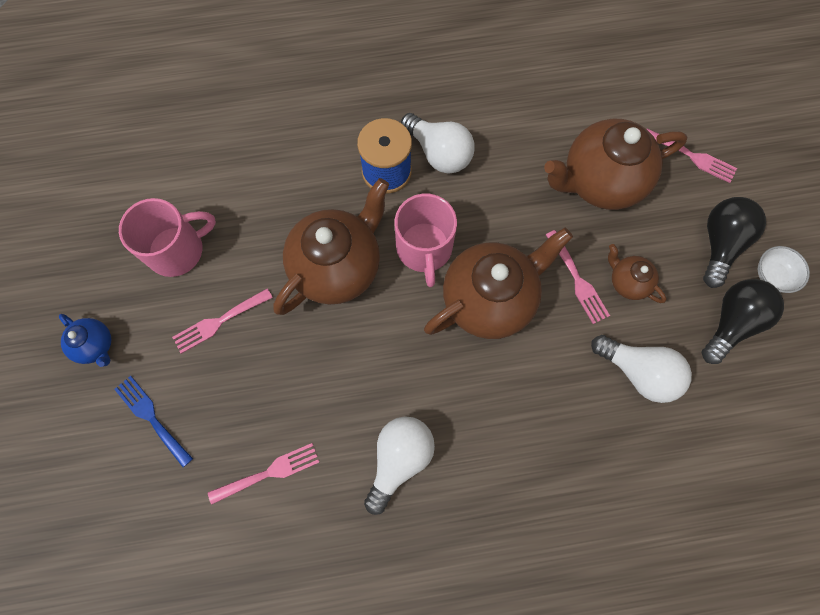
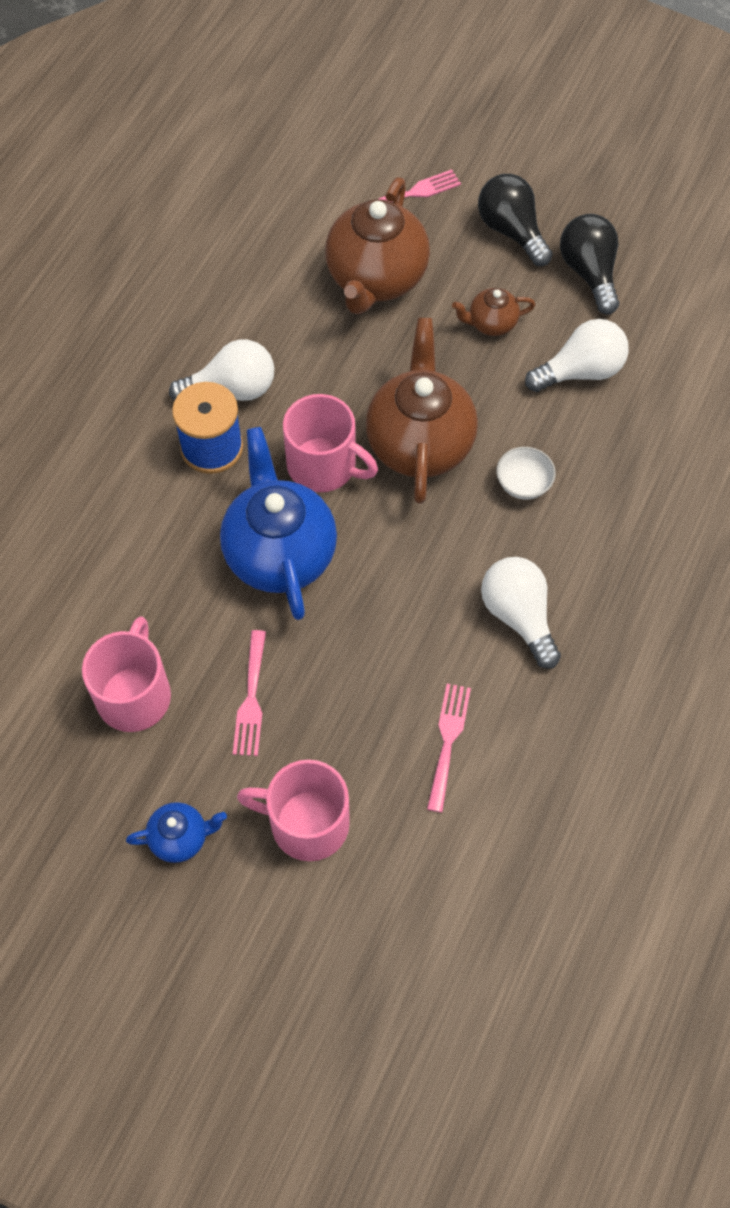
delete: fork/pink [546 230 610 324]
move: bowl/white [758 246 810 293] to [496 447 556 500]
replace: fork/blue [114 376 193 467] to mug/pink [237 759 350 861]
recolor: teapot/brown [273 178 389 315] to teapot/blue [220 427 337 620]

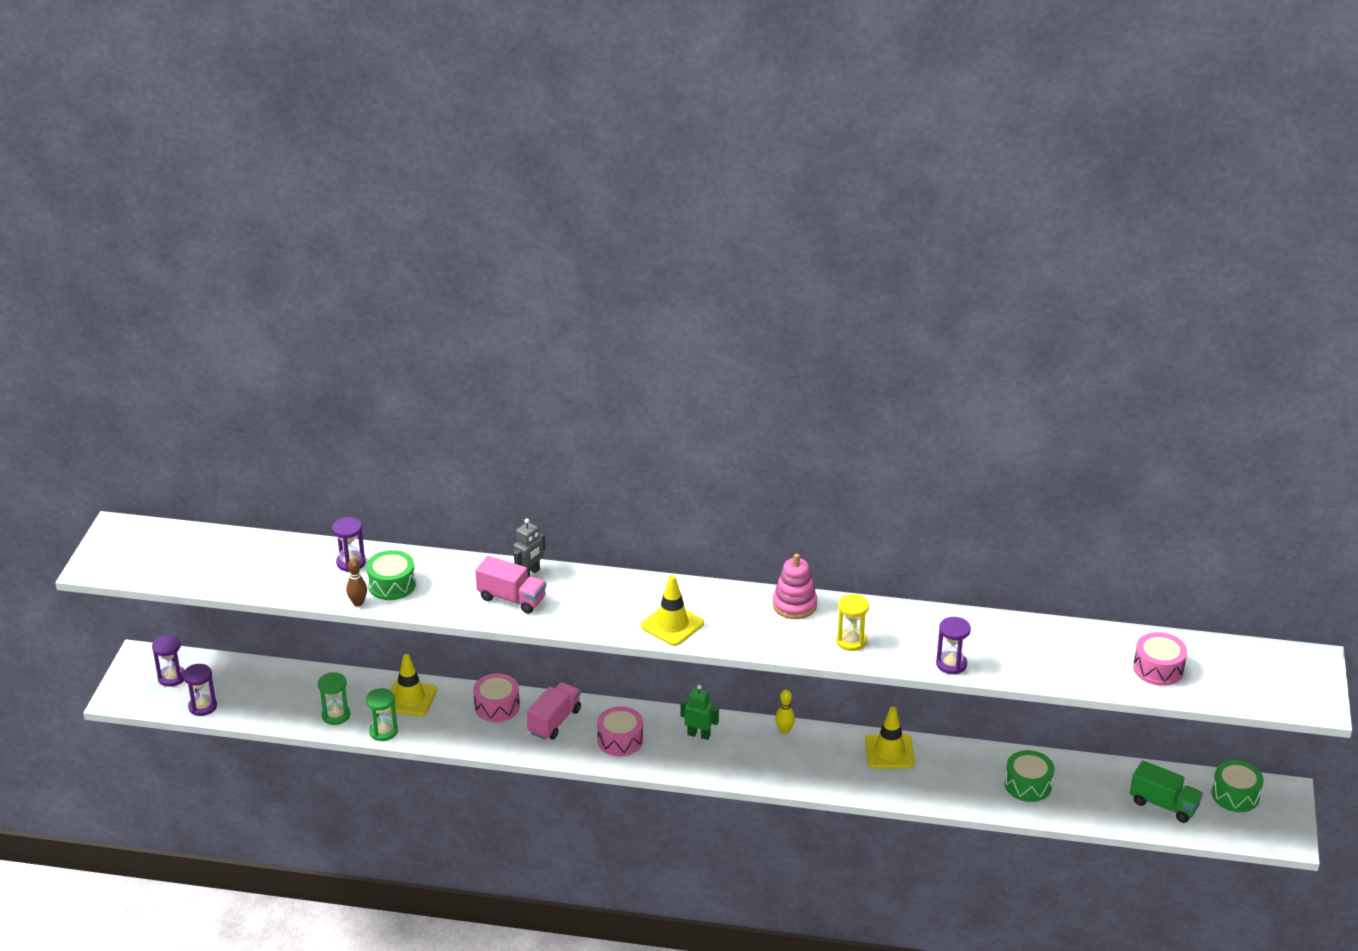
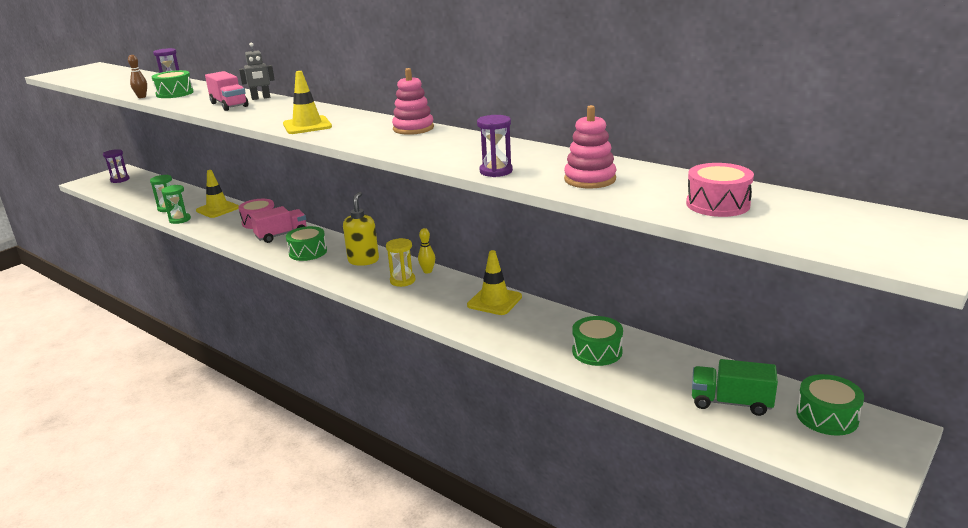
delete: hourglass/purple [183 664 217 716]
insert: stacking toy/pink [564 105 617 189]
move: hourglass/yellow [836 594 869 651] to [386 238 416 287]
replace: robot/green [681 685 719 740] to soap dispenser/yellow [343 192 379 266]
recolor: drum/pink [597 706 643 756] to drum/green [286 226 327 261]
rotate: truck/green [1130 760 1203 823] = [692 359 778 416] 135 degrees clockwise

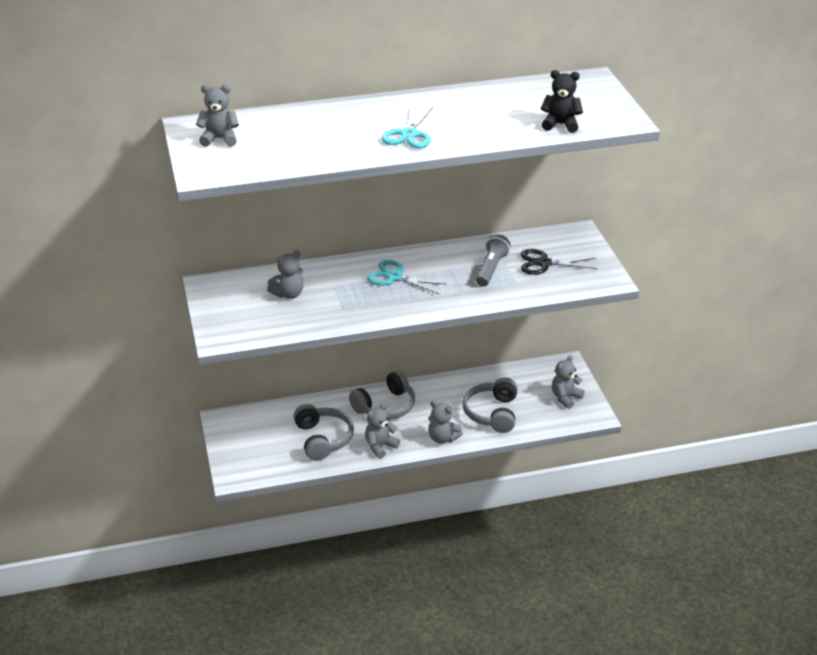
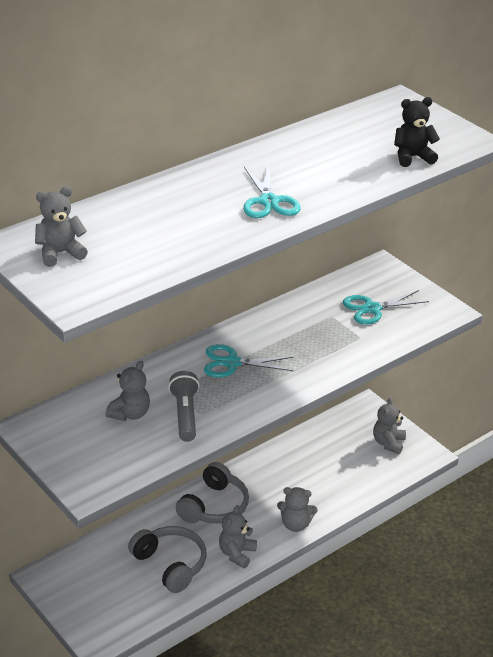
delete: headphones/grey [462 378 517 433]
move: flashlight/grey [476 234 511 287] to [168 371 200 442]
recolor: scissors/black [521 249 597 275] to scissors/turquoise [343 290 429 325]

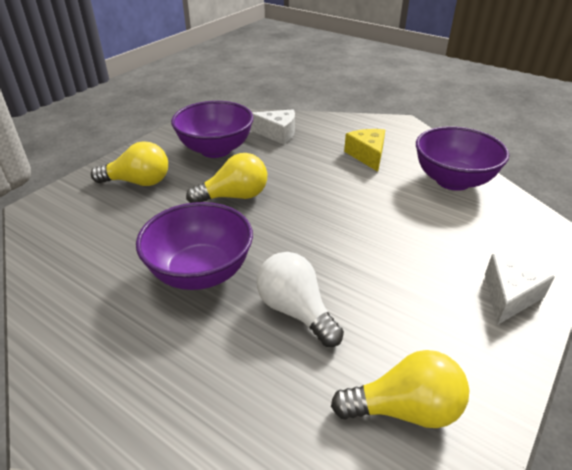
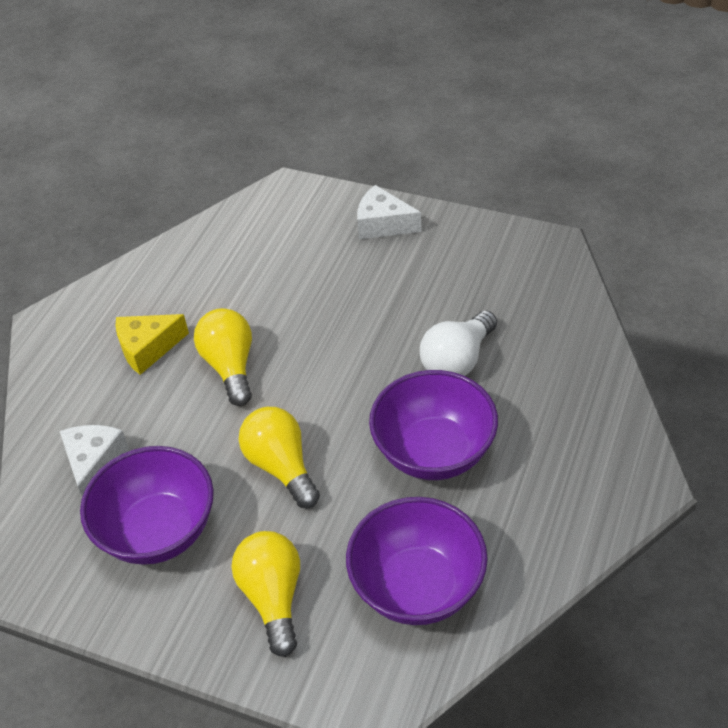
move: light bulb/yellow [331 350 469 428] to [194 308 252 406]; bowl/purple [416 126 509 191] to [346 497 488 625]

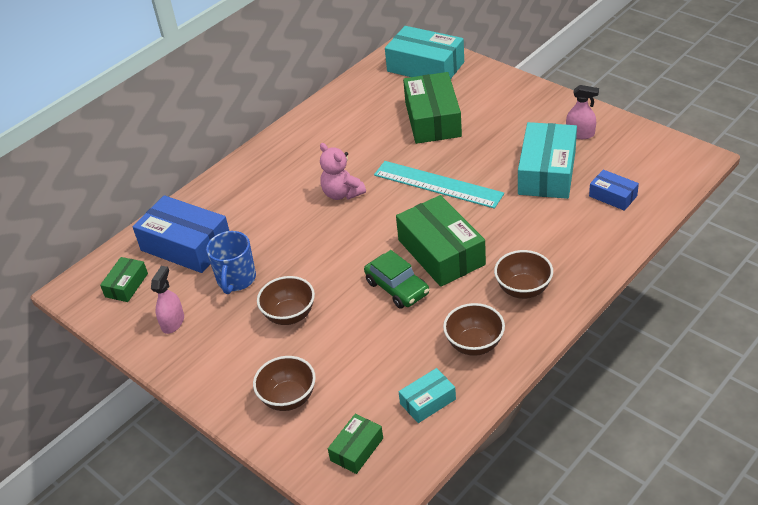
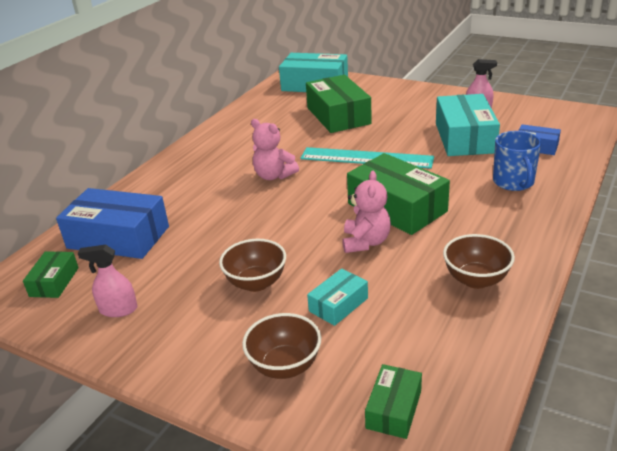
delete: bowl/brown [494 250 553 299]
move: mug/blue [206 231 256 294] to [493 131 542 191]; box/turquoise [399 368 456 423] to [307 268 368 326]
replace: car/green [364 250 429 309] to teddy bear/pink [342 171 391 253]
rotate: spray bottle/pink [151 266 184 334] = [78 245 137 317] 90 degrees counterclockwise

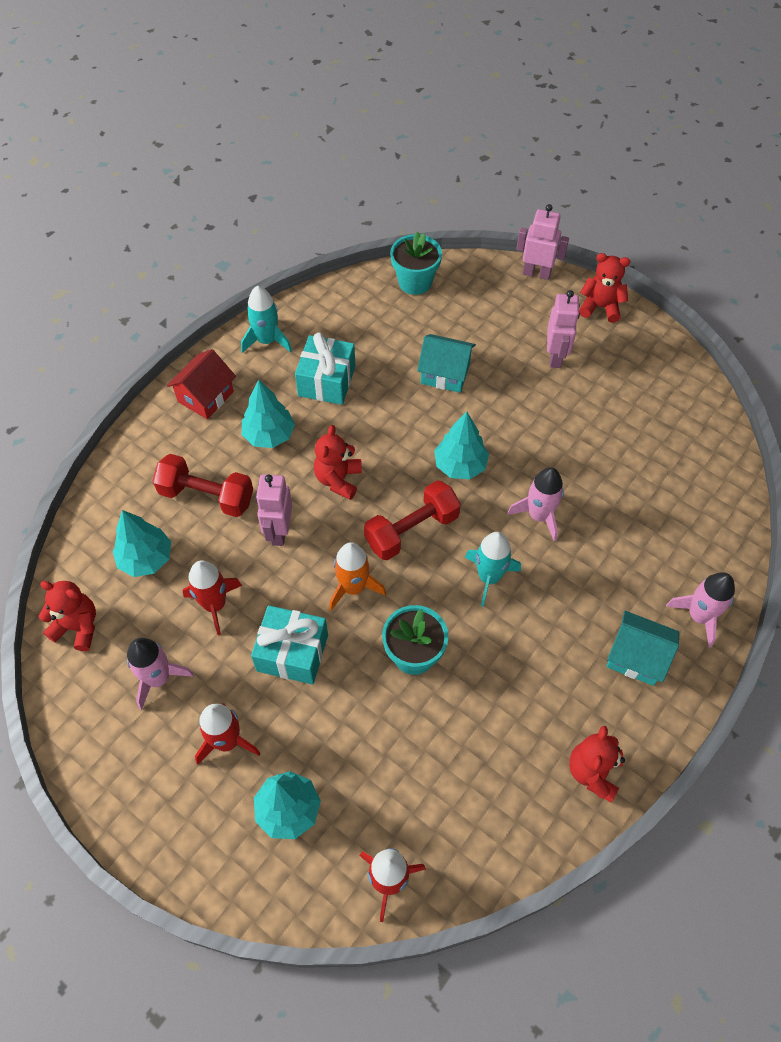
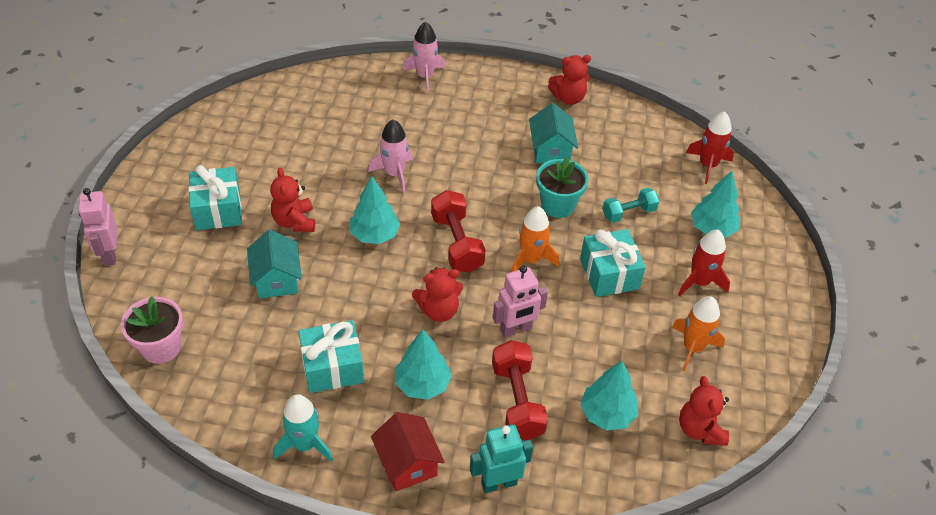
delete: rocket/red [183 560 242 635]; rocket/turquoise [465 532 521 607]
insert: robot/turquoise [470 424 533 493]; dumbbell/turquoise [603 188 659 223]
move: teddy bear/red [579 253 630 323] to [270 167 315 232]; house/turquoise [606 611 679 686] to [529 103 578 163]
replace: robot/pink [547 290 580 368] to gift/turquoise [189 165 242 230]
recolor: rocket/pink [127 638 194 710] to rocket/orange [672 296 725 371]; flower pot/turquoise [390 232 442 295] to flower pot/pink [121 296 183 364]
rotate: house/red [167 349 236 419] = [371 412 445 491] 60 degrees clockwise; dumbbell/red [364 480 461 560] = [431 190 485 273] 45 degrees clockwise

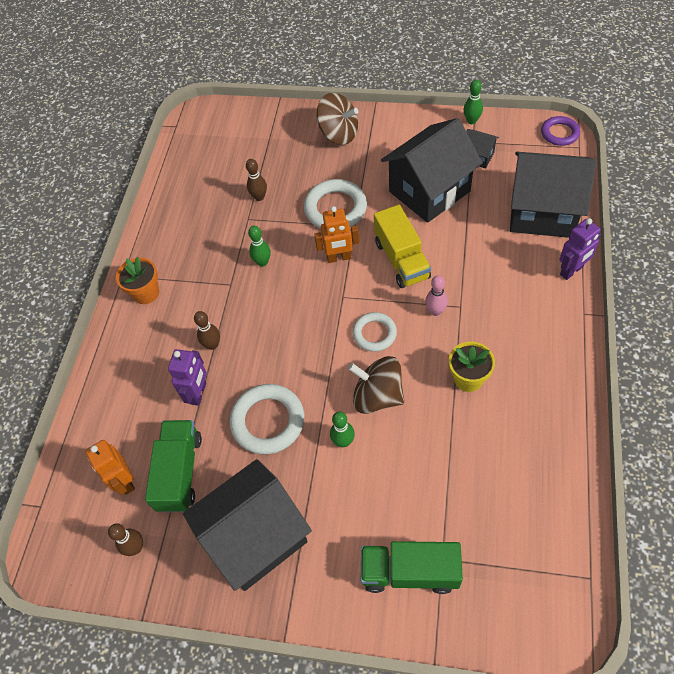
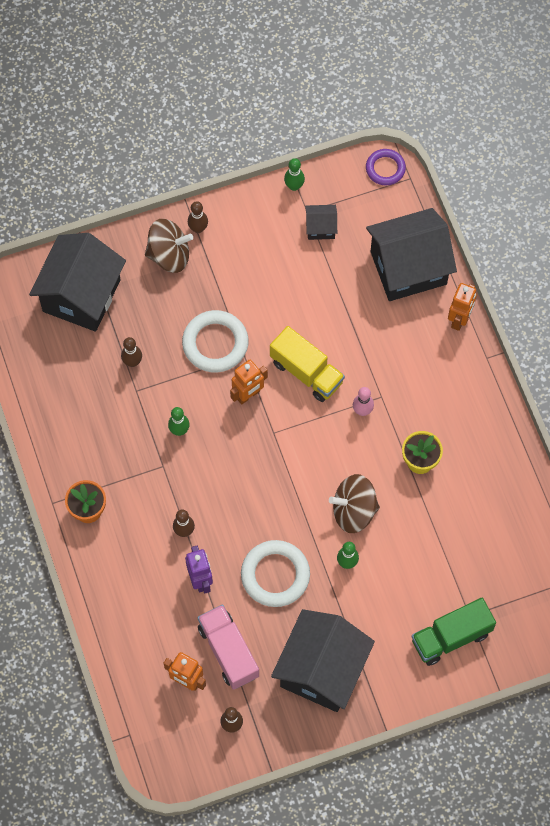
delete: ring/white [353 312 397 352]
insert: bowling pin/brown [188 201 208 233]
move: house/black [381 118 483 223] to [29 233 126 332]
recolor: truck/green [145 420 202 512] to truck/pink [198 604 259 690]; robot/purple [559 218 601 280] to robot/orange [448 283 477 331]

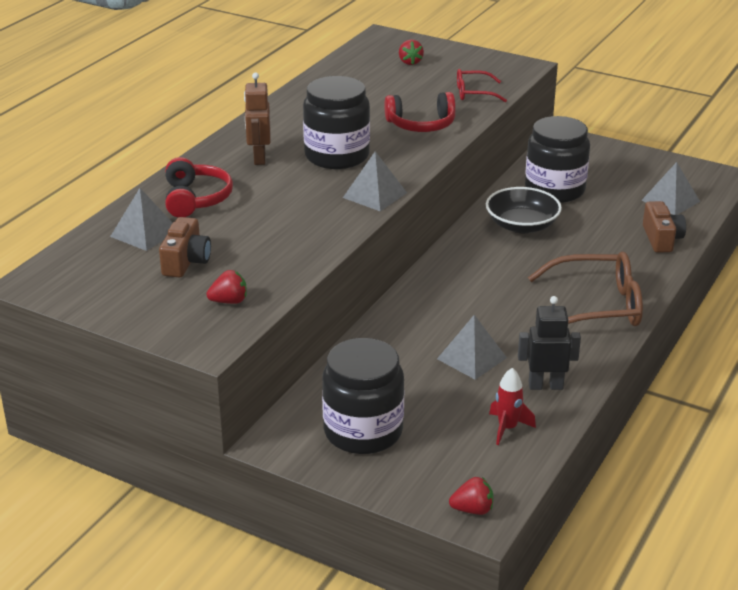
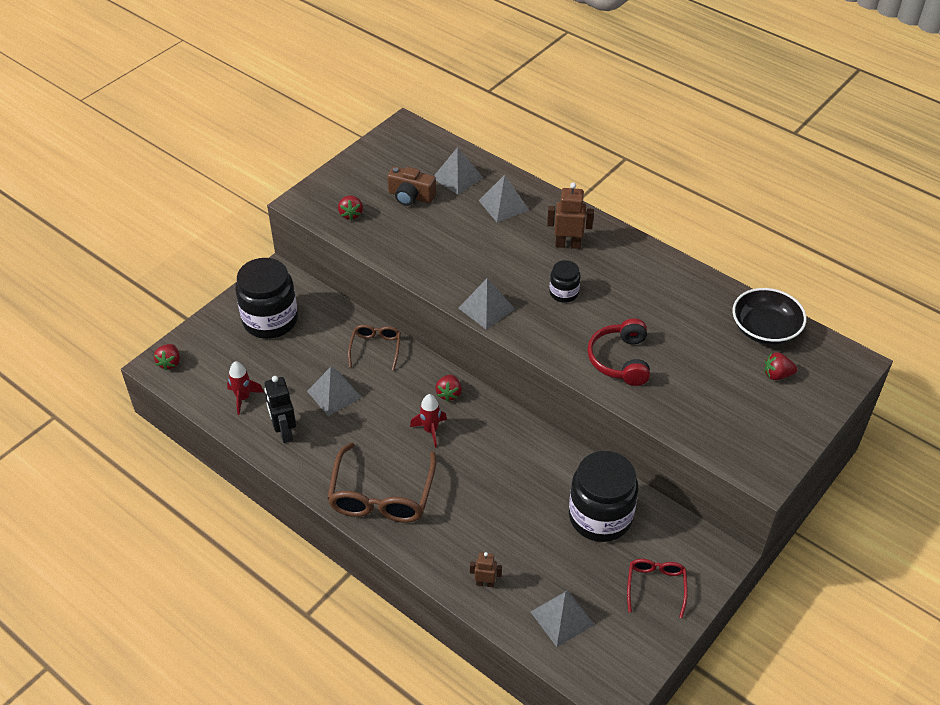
insert: glasses/brown [348 325 401 371]; rocket/red [410 394 447 448]; strawberry/red [435 374 462 402]
move: glasses/red [457 69 507 102] to [627 559 688 618]; bowl/black [486 187 562 233] to [732 288 807 345]
replace: headphones/red [165 157 233 217] to pyramid/grey [479 175 529 222]; camera/brown [643 201 686 253] to robot/brown [470 552 502 587]
rotate: robot/black [518 296 581 390] = [264 376 296 443] 150 degrees clockwise
resize: jar/black [303 76 370 169] = [549 260 580 303] x0.50

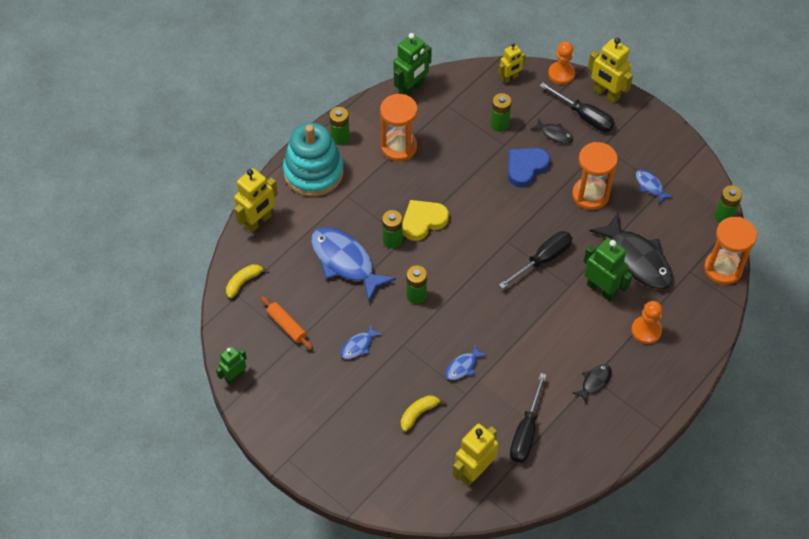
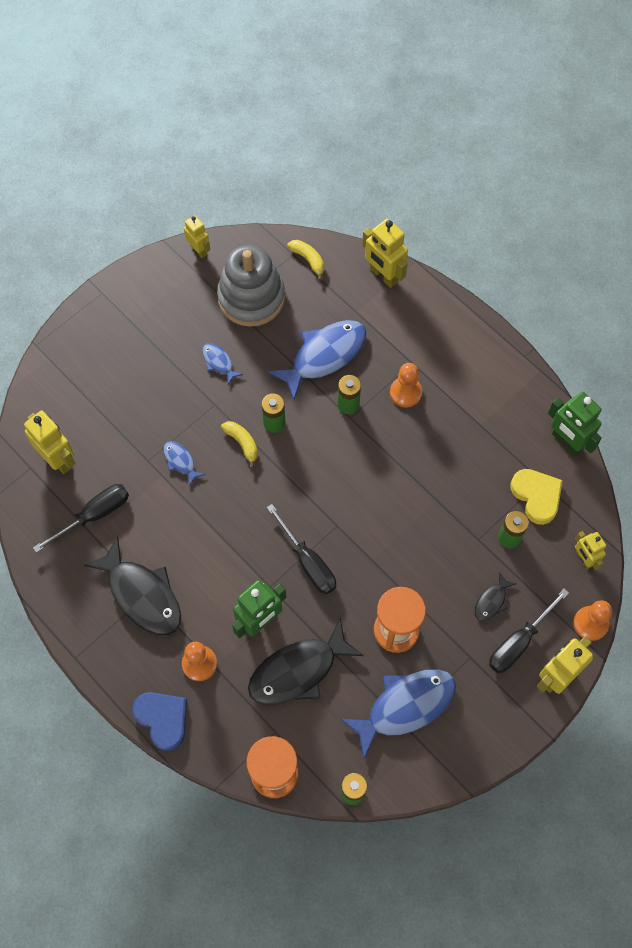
delete: stacking toy/turquoise [283 123 344 197]; battery/green [329 107 350 145]; hourglass/orange [380 94 418 161]
insert: pawn/orange [390 363 422 408]
move: banana/yellow [401 395 445 431] to [221 421 258 468]; heart/yellow [402 200 449 241] to [510 469 563 525]; heart/blue [508 148 550 187] to [132 692 187 751]
replace: rolling pin/orange [261 296 313 350] to stacking toy/grey [217 245 285 327]
recolor: robot/green [216 346 247 384] to robot/yellow [184 215 210 258]
rotate: screwdriver/black [510 373 546 463] = [33 484 129 553] 120 degrees clockwise
resize: fish/black [573 364 612 404] = [84 537 181 635] x2.13; fish/blue [636 170 673 204] = [340 669 456 759] x2.13

